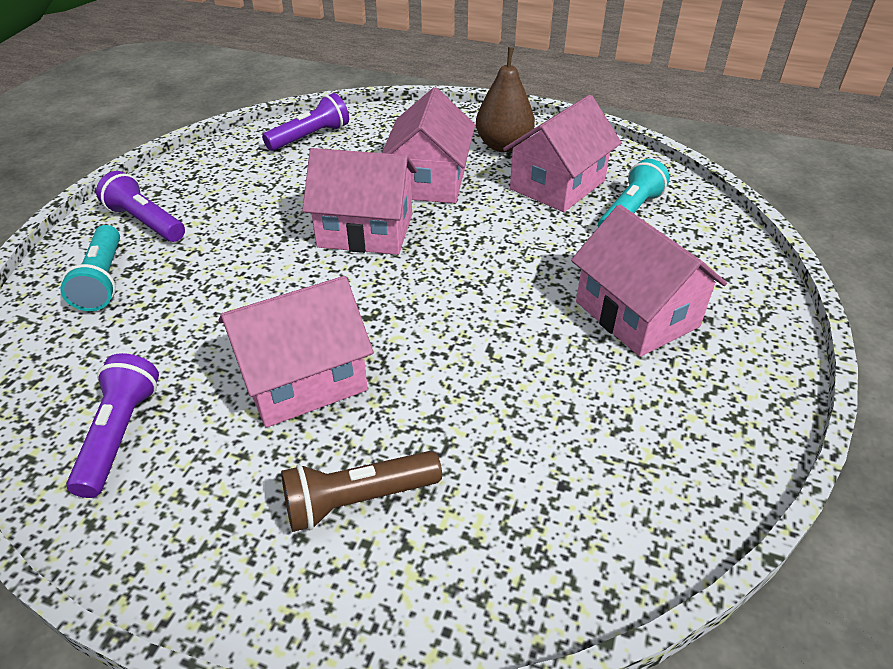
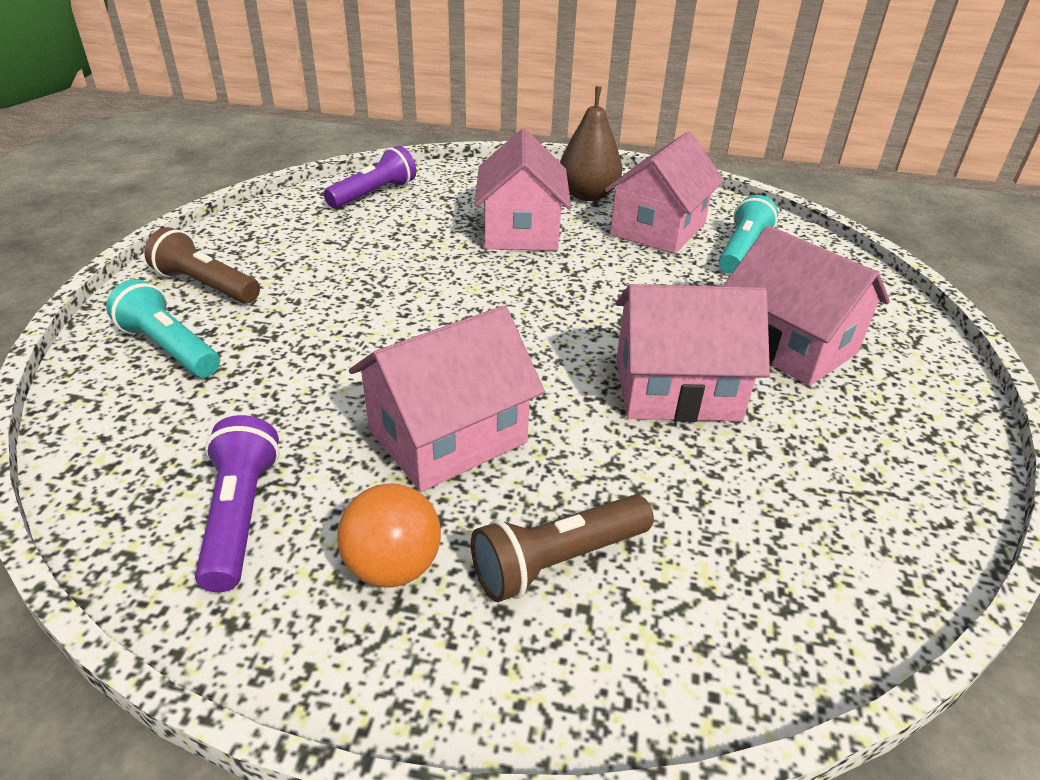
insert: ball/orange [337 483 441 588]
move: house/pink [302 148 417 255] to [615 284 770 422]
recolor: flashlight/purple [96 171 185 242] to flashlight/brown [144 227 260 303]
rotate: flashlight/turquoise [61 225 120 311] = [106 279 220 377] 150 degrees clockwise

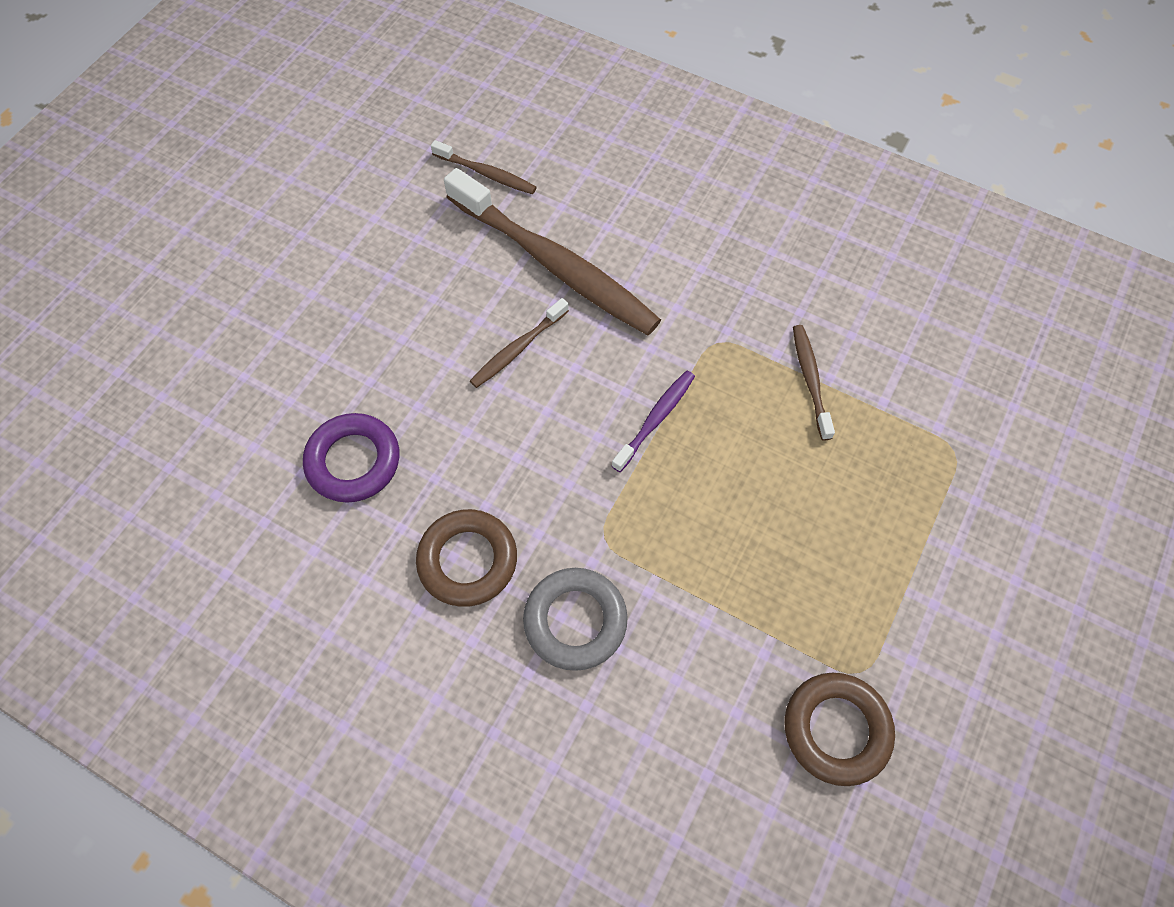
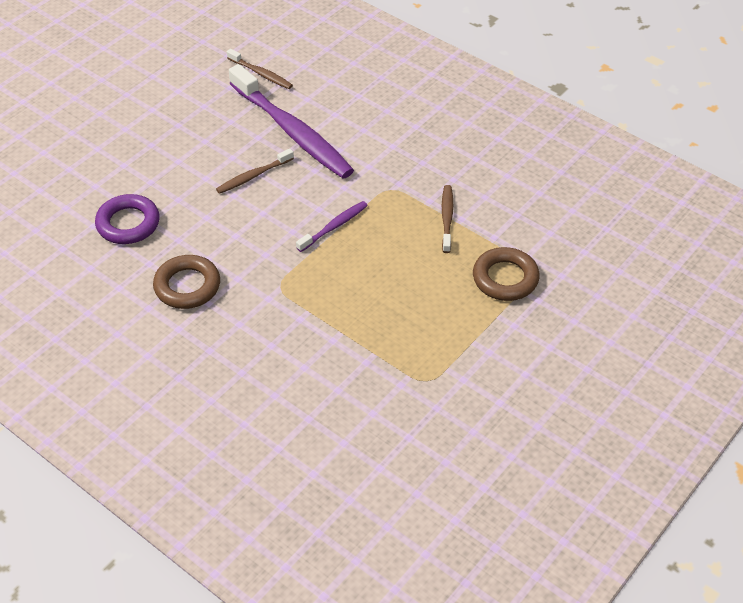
delete: ring/grey [523 568 628 671]
move: ring/brown [785 673 895 786] to [473 247 540 301]
recolor: toothbrush/brown [444 168 661 335] to toothbrush/purple [229 64 354 179]

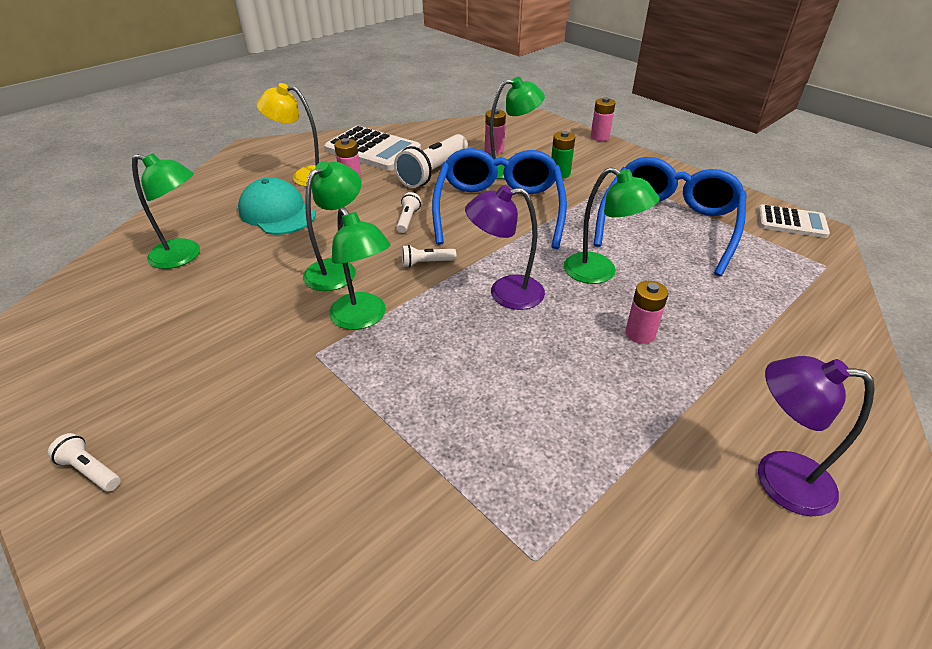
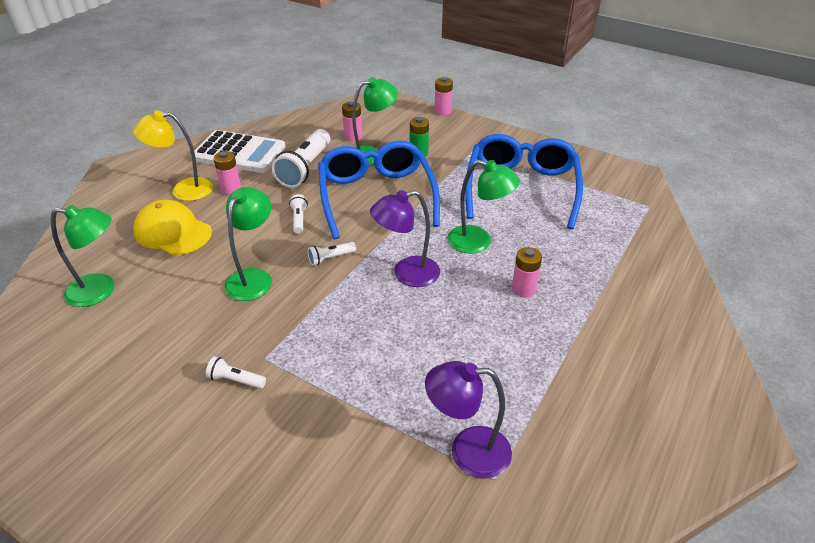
delete: lamp/green [329 207 391 330]; calculator/white [758 204 830 238]
move: flashlight/white [48 433 121 492] to [206 356 266 389]; lamp/purple [758 356 875 516] to [425 361 512 479]
recolor: cap/turquoise [238 177 316 235] to cap/yellow [133 200 212 255]

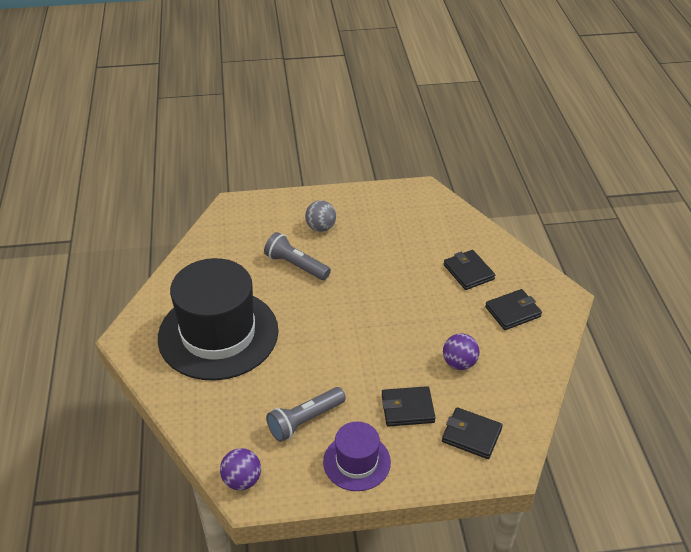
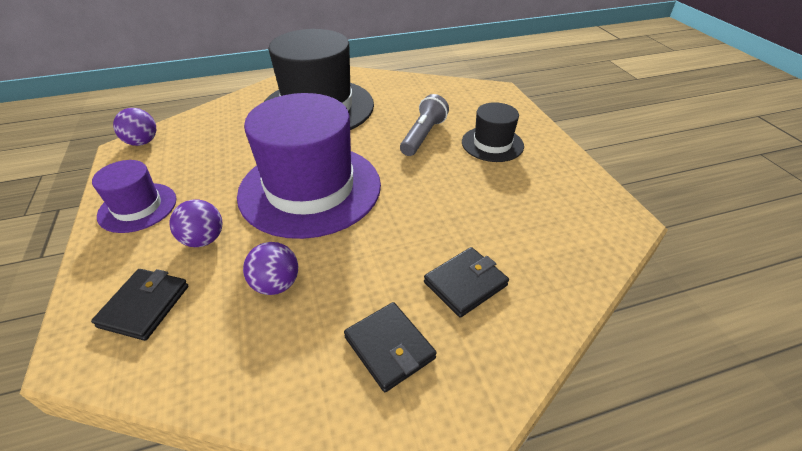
delete: flashlight/grey [266 387 346 442]
insert: hat/purple [237 93 381 239]
replace: ball/grey [305 201 336 232] to hat/black [462 102 524 162]; wallet/black [382 386 436 427] to ball/purple [169 199 222 247]

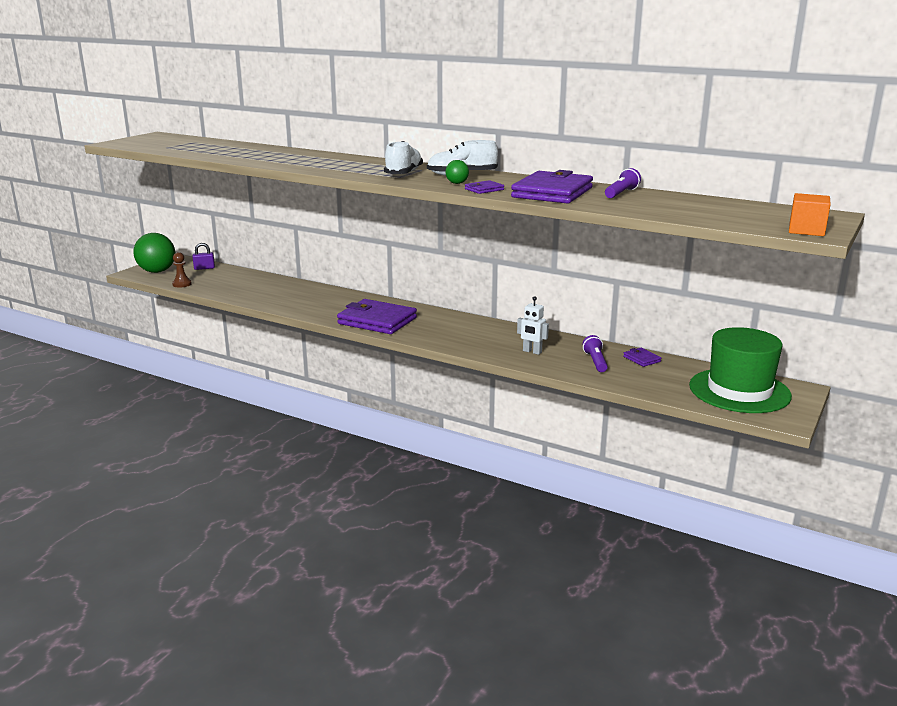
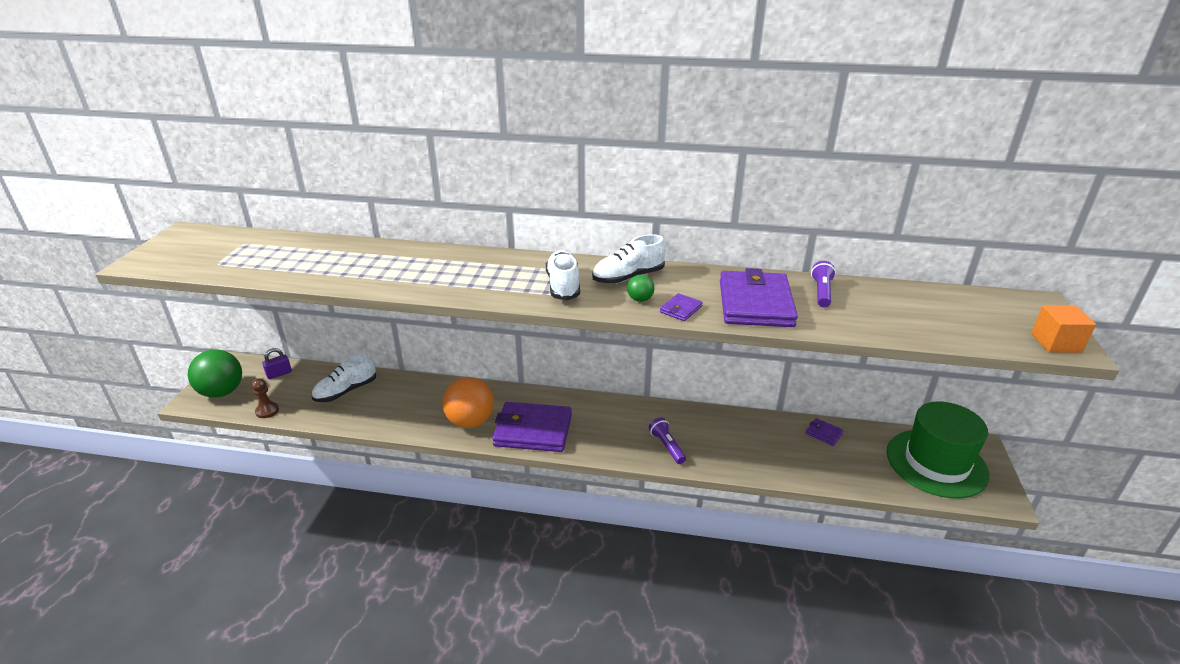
delete: robot/white [517 296 549 355]
insert: shoe/white [312 353 376 402]; ball/orange [443 377 494 428]
move: flashlight/purple [582 335 608 372] to [649 417 686 464]

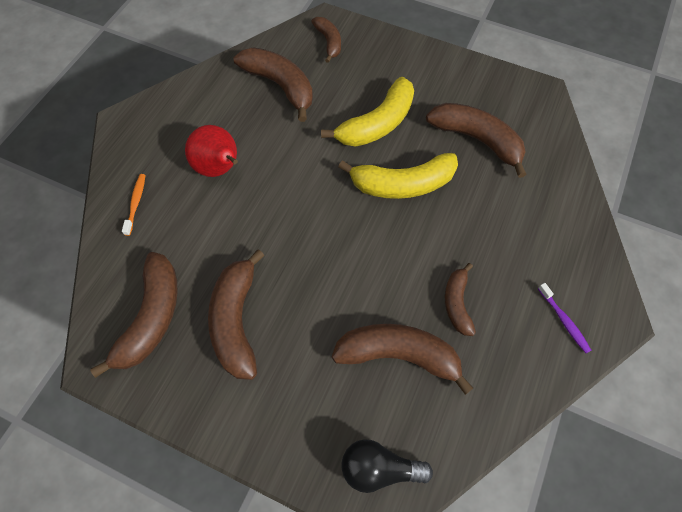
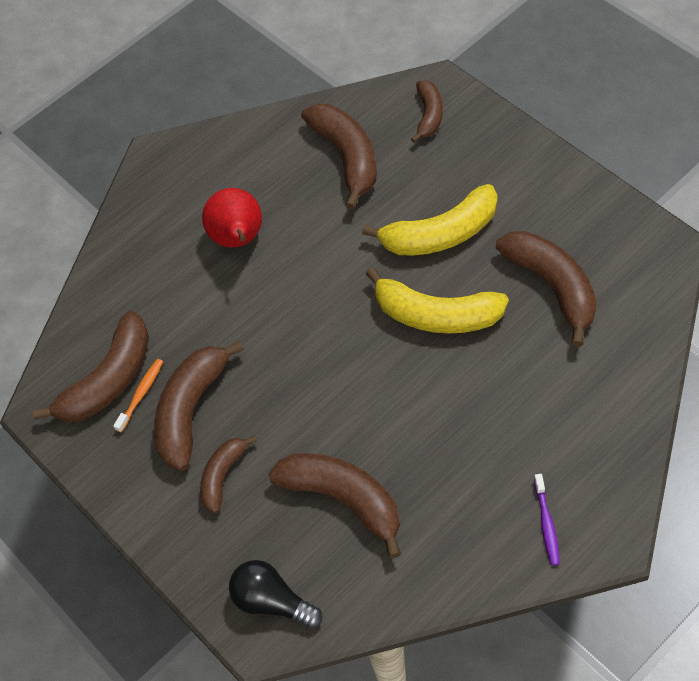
move: toothbrush/orange [122 174 145 236] to [113 359 163 432]; banana/brown [445 263 476 336] to [200 435 257 514]

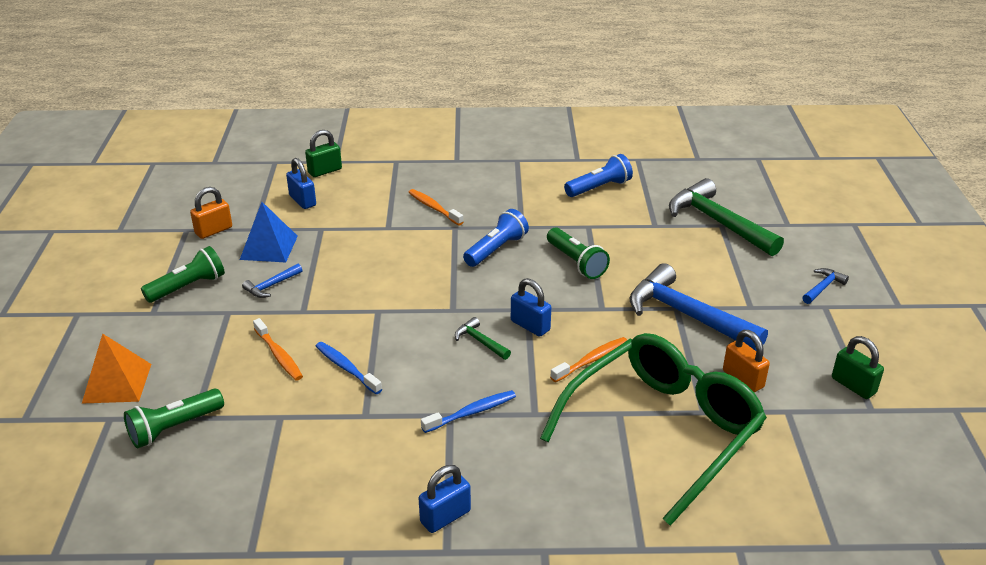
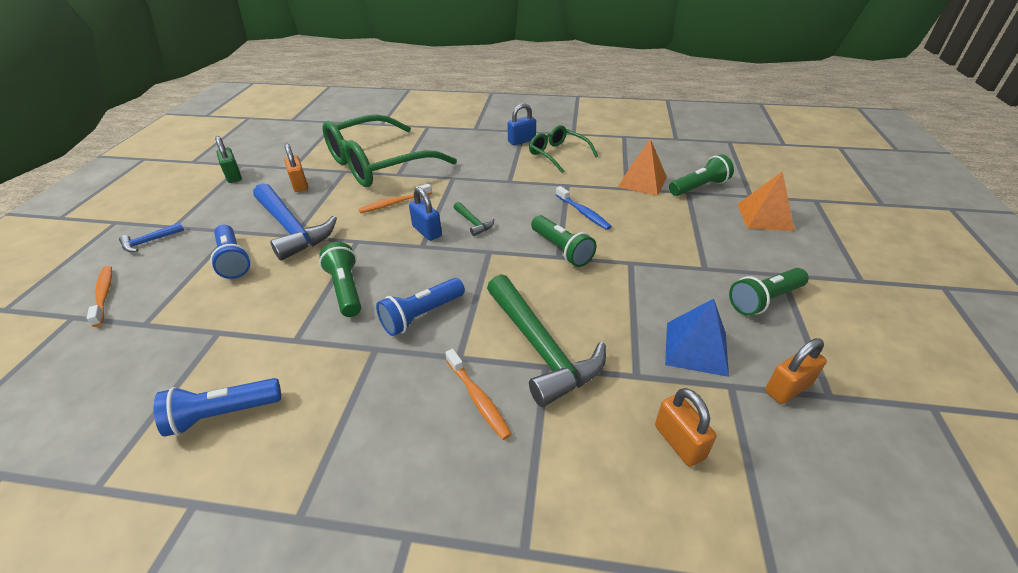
delete: hammer/blue [242 264 302 298]; padlock/green [305 130 342 177]; toothbrush/blue [421 390 516 433]
insert: flashlight/blue [210 225 251 279]; glasses/green [529 125 598 173]; flashlight/green [531 215 596 267]; pyramid/orange [618 139 667 196]
move: toothbrush/orange [253 318 303 381] to [87 266 112 327]; hammer/green [669 178 784 256] to [487 274 606 407]
recolor: padlock/blue [286 158 316 209] to padlock/orange [655 388 716 467]

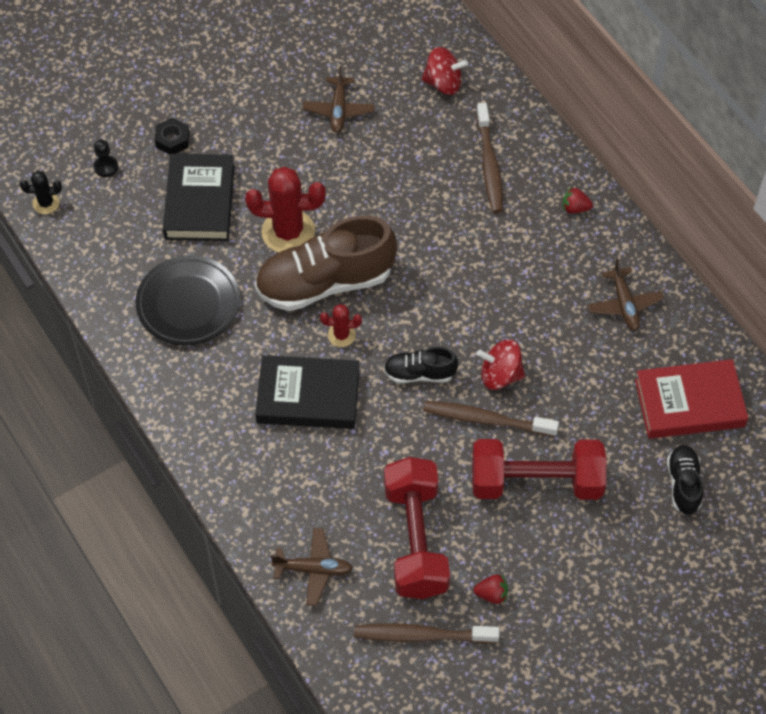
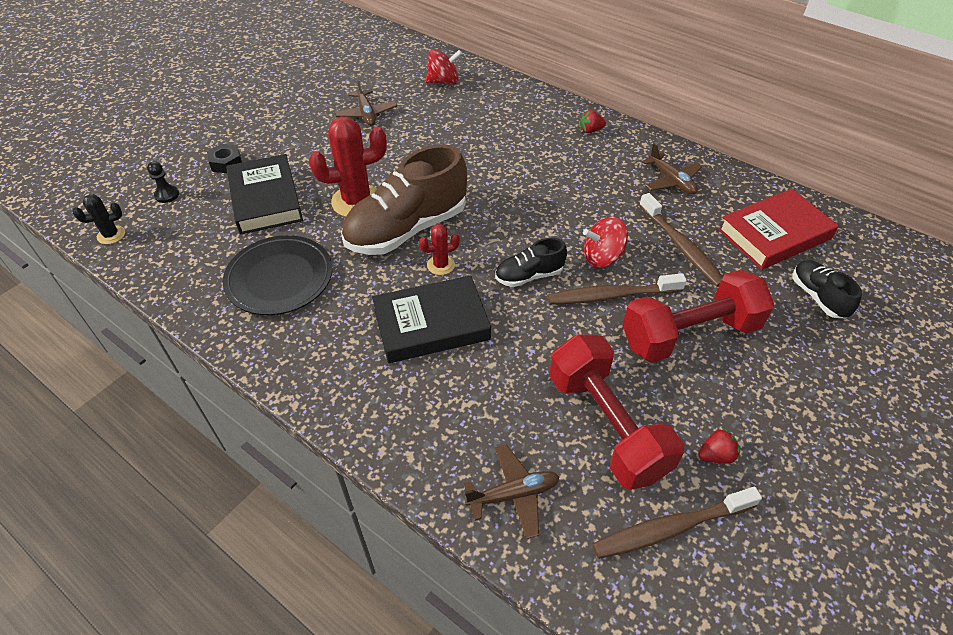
move: toothbrush/brown [476 103 503 213] to [639 193 723 287]

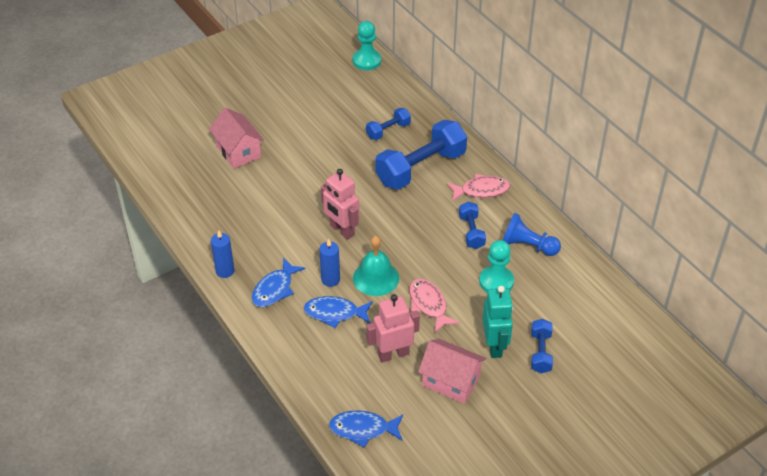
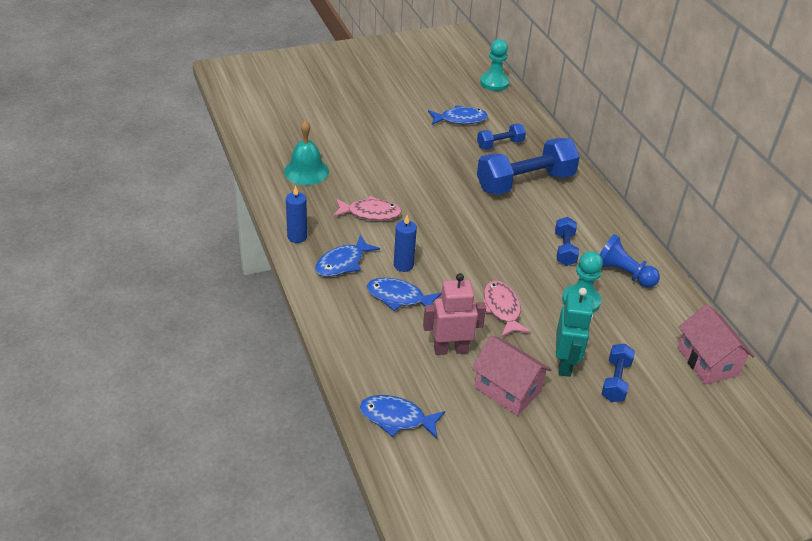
delete: robot/pink [321 169 359 239]
insert: fish/blue [428 105 488 125]
move: house/pink [209 108 264 168] to [677 304 755 385]; bell/turquoise [353 236 399 296] to [284 120 329 185]; fish/pink [447 174 510 201] to [333 196 402 221]

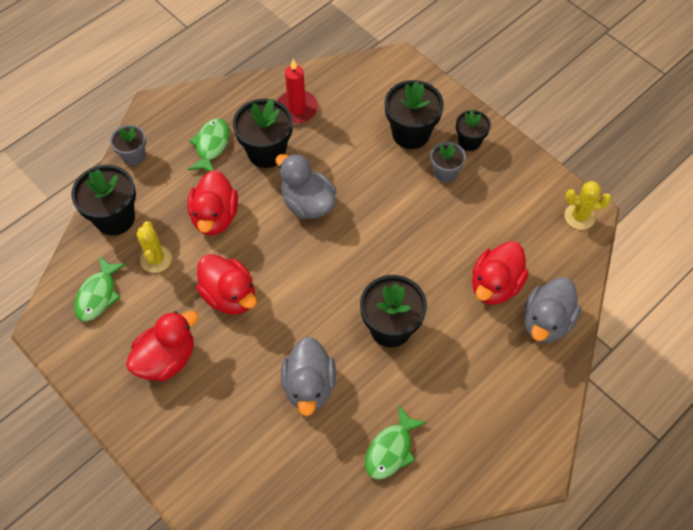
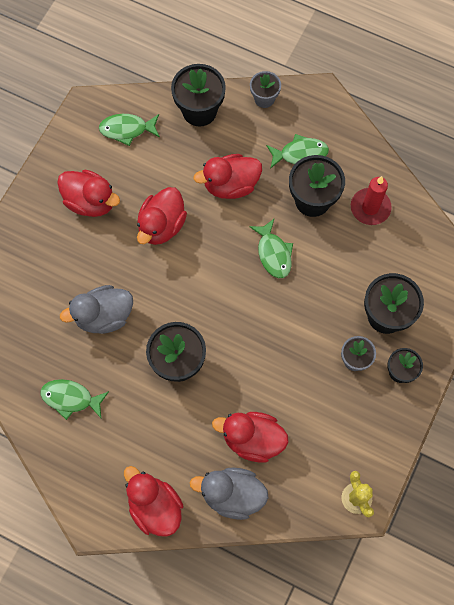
delete: cactus/yellow [136 221 172 273]
insert: duck/red [124 466 183 536]
replace: duck/grey [276 154 336 219] to fish/green [249 219 293 278]

